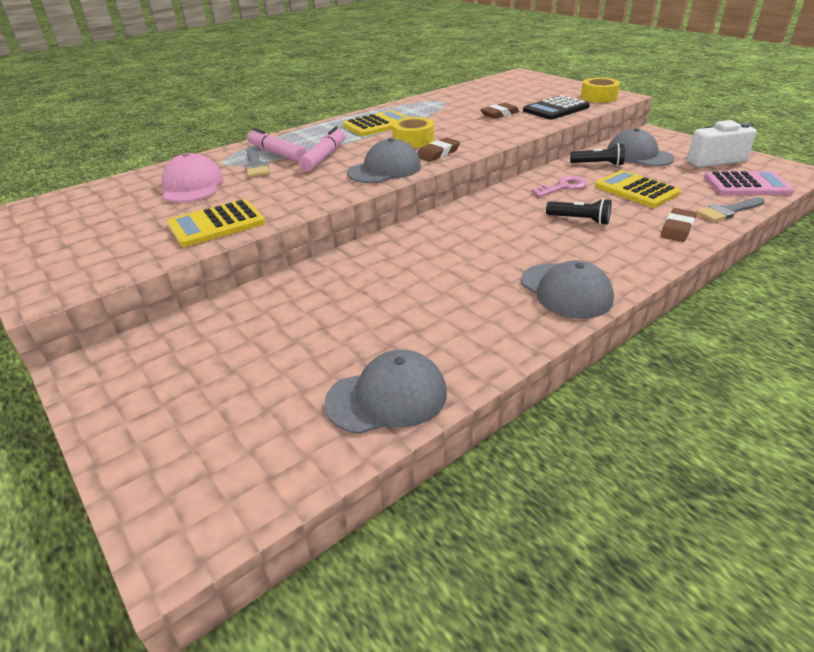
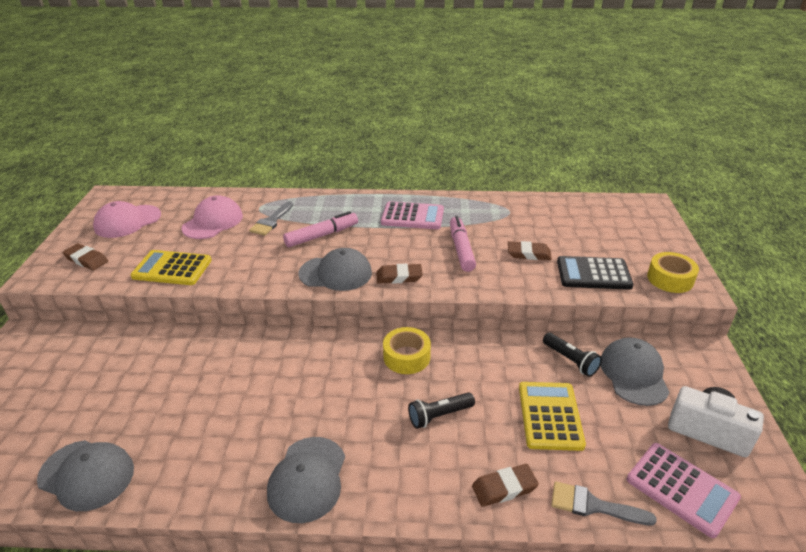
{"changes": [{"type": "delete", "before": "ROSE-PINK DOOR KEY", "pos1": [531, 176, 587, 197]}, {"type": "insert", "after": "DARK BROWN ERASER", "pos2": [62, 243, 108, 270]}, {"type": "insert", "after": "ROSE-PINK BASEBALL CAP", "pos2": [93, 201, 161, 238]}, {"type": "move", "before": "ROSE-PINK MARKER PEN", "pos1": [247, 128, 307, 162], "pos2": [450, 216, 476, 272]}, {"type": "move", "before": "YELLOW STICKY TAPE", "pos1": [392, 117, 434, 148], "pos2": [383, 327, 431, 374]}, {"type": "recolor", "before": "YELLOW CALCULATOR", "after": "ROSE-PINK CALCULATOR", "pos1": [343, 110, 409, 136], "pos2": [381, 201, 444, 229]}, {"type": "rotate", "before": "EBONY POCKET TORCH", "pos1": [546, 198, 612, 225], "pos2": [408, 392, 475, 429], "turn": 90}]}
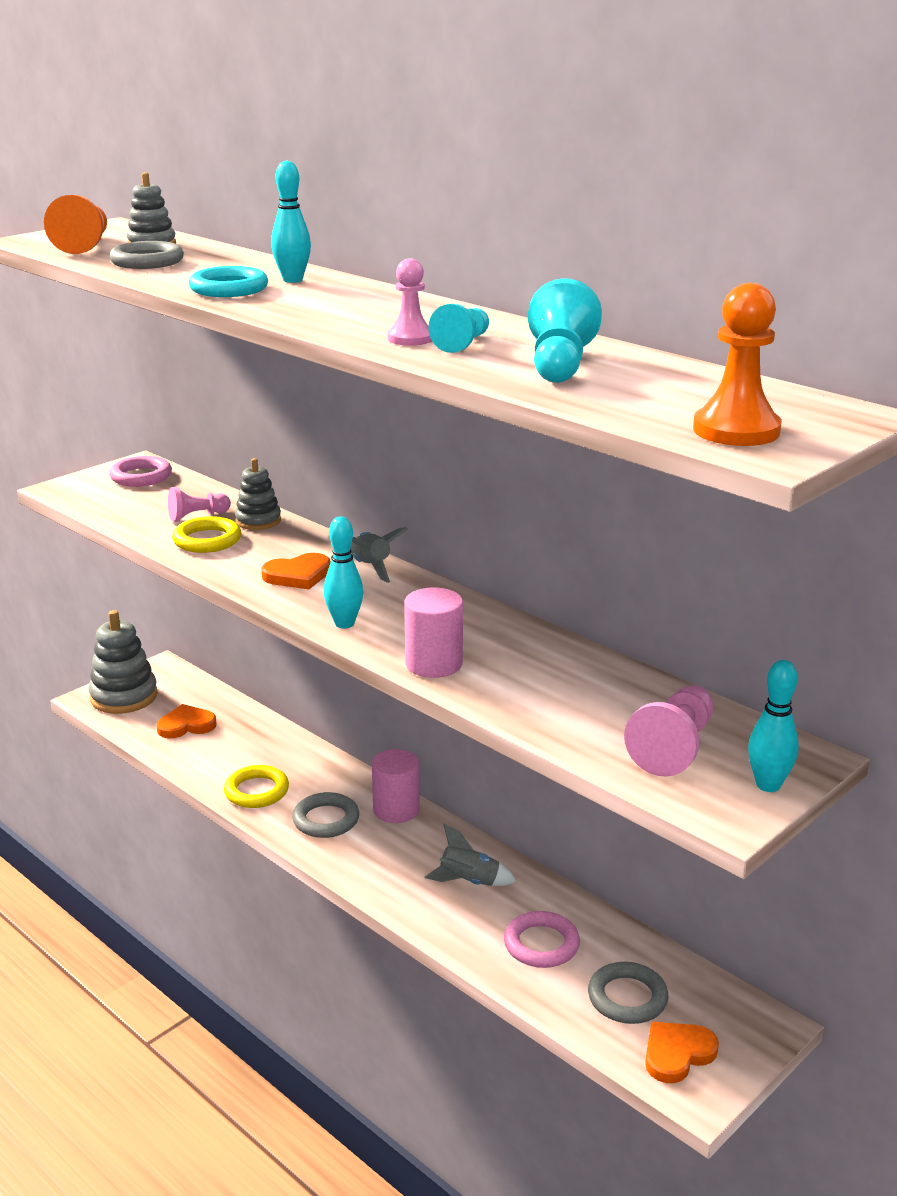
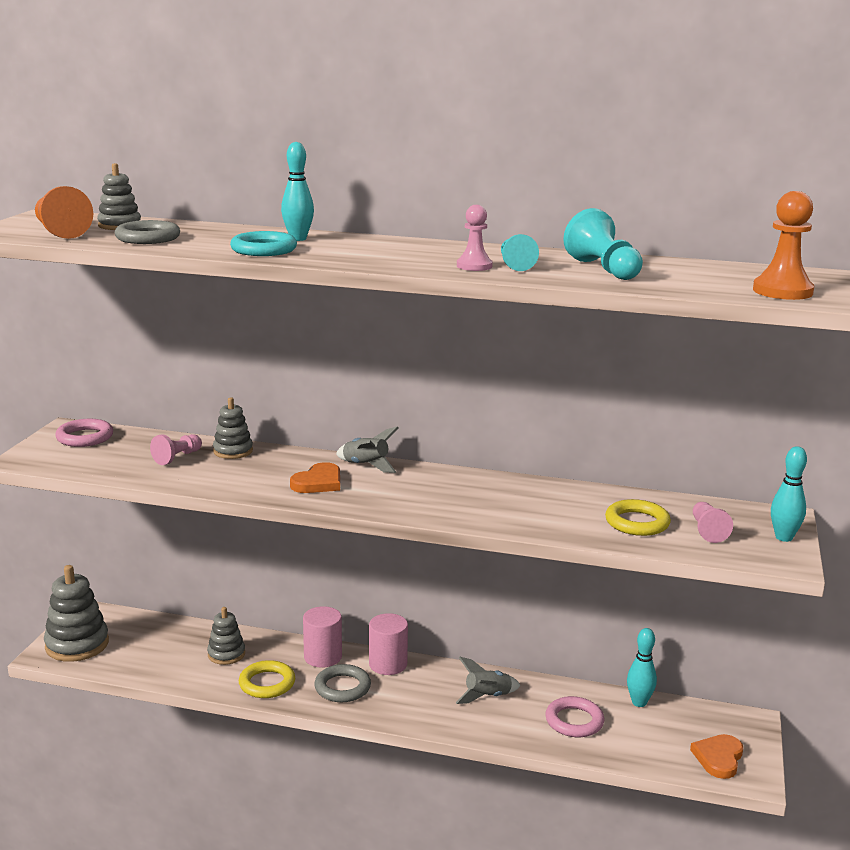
{"changes": [{"type": "delete", "before": "BRIGHT ORANGE HEART SHAPE", "pos1": [156, 704, 216, 738]}, {"type": "delete", "before": "ASH-GREY TORUS", "pos1": [588, 962, 668, 1024]}, {"type": "insert", "after": "ASH-GREY STACKING TOY", "pos2": [207, 607, 245, 665]}, {"type": "move", "before": "YELLOW TORUS", "pos1": [172, 516, 241, 553], "pos2": [605, 499, 671, 536]}, {"type": "move", "before": "AQUA TENPIN", "pos1": [324, 517, 363, 628], "pos2": [627, 628, 657, 707]}, {"type": "move", "before": "ROSE-PINK CYLINDER", "pos1": [404, 588, 463, 678], "pos2": [303, 606, 342, 668]}, {"type": "resize", "before": "ROSE-PINK CHESS PAWN", "pos1": [624, 685, 714, 776], "pos2": [693, 502, 733, 543], "scale": 0.66}]}
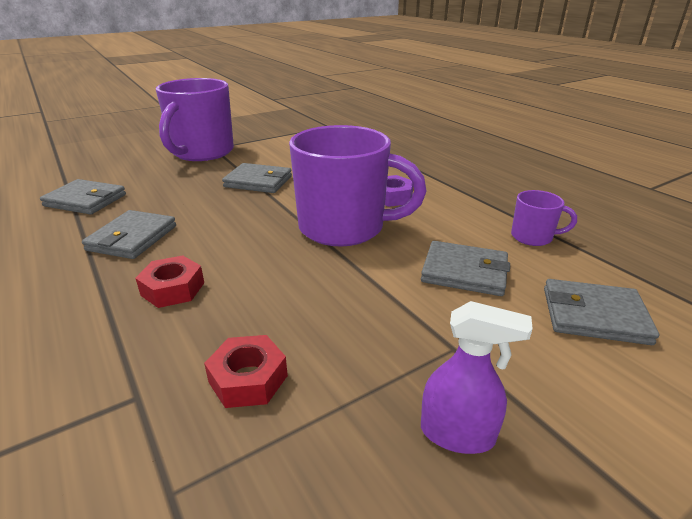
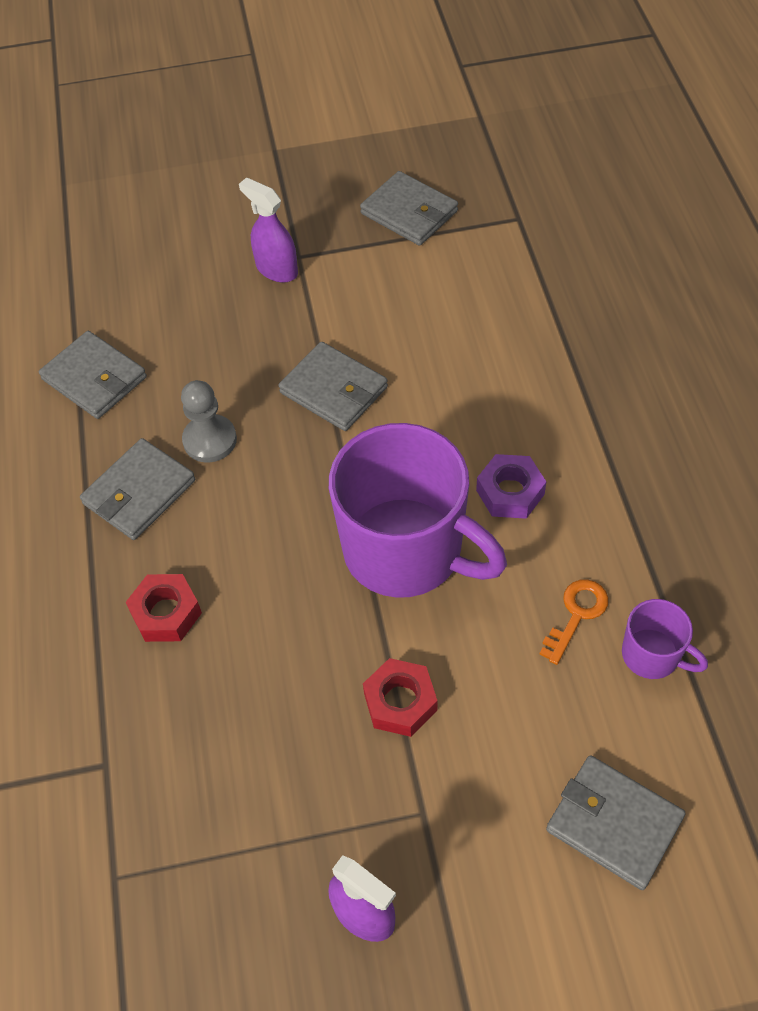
{"changes": [{"type": "insert", "after": "ASH-GREY CHESS PAWN", "pos2": [181, 380, 237, 462]}, {"type": "insert", "after": "BRIGHT ORANGE DOOR KEY", "pos2": [539, 579, 609, 665]}, {"type": "move", "before": "SCARLET HEXAGON NUT", "pos1": [204, 335, 288, 408], "pos2": [363, 658, 437, 737]}, {"type": "move", "before": "ASH-GREY CARD WALLET", "pos1": [421, 241, 510, 296], "pos2": [360, 171, 458, 246]}, {"type": "replace", "before": "PURPLE COFFEE MUG", "after": "PURPLE SPRAY CLEANER", "pos1": [156, 78, 234, 161], "pos2": [239, 177, 298, 283]}]}
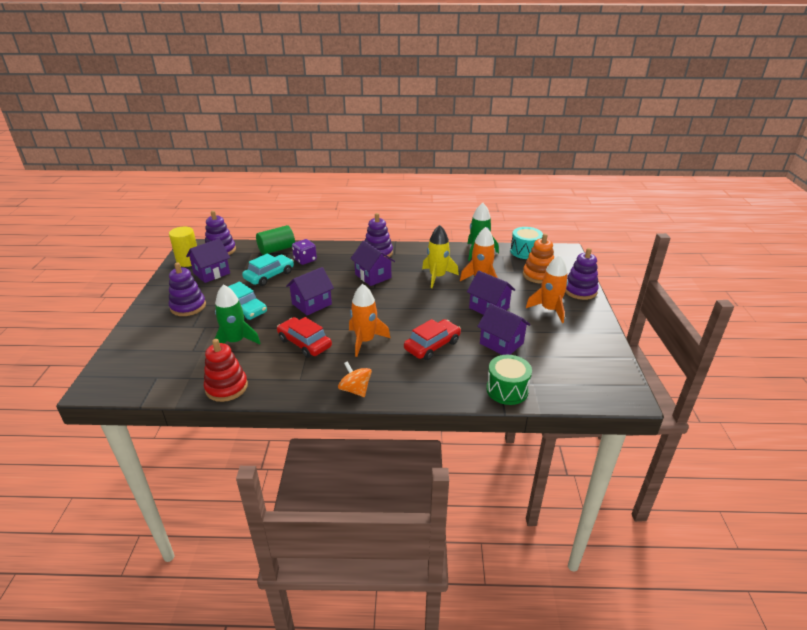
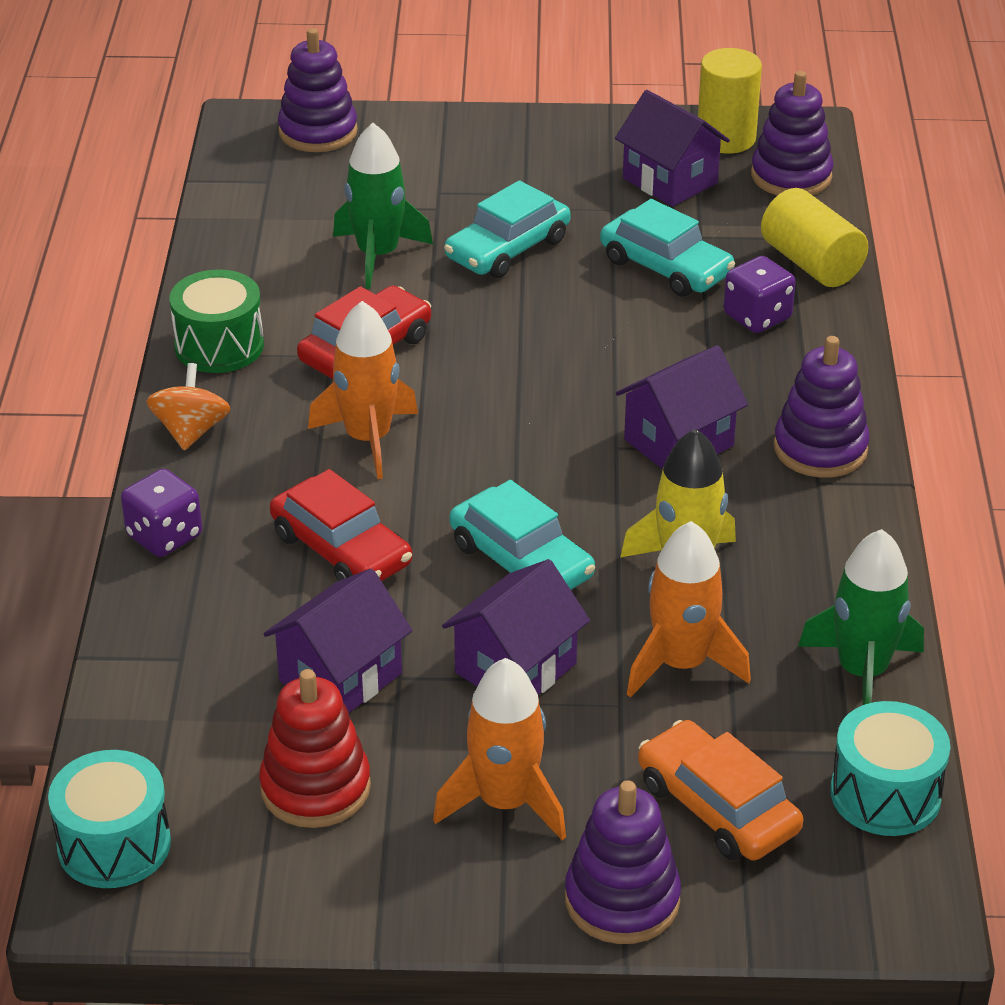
{"changes": [{"type": "delete", "before": "PURPLE TOY HOUSE", "pos1": [286, 267, 334, 315]}, {"type": "insert", "after": "AQUA DRUM", "pos2": [48, 750, 171, 888]}, {"type": "insert", "after": "PURPLE GAME DIE", "pos2": [121, 469, 202, 557]}, {"type": "insert", "after": "AQUA TOY CAR", "pos2": [449, 480, 595, 590]}, {"type": "move", "before": "PURPLE STACKING TOY", "pos1": [169, 263, 206, 316], "pos2": [278, 28, 358, 152]}, {"type": "move", "before": "SCARLET STACKING TOY", "pos1": [204, 339, 248, 402], "pos2": [259, 669, 371, 828]}, {"type": "move", "before": "EMERALD DRUM", "pos1": [486, 355, 532, 405], "pos2": [169, 269, 264, 373]}, {"type": "replace", "before": "BRIGHT ORANGE STACKING TOY", "after": "BRIGHT ORANGE TOY CAR", "pos1": [523, 234, 554, 284], "pos2": [638, 720, 803, 861]}, {"type": "recolor", "before": "EMERALD CYLINDER", "after": "YELLOW CYLINDER", "pos1": [256, 225, 295, 255], "pos2": [761, 188, 868, 287]}, {"type": "rotate", "before": "BRIGHT ORANGE WHIRLIGIG", "pos1": [338, 361, 372, 397], "pos2": [146, 363, 231, 451], "turn": -45}]}
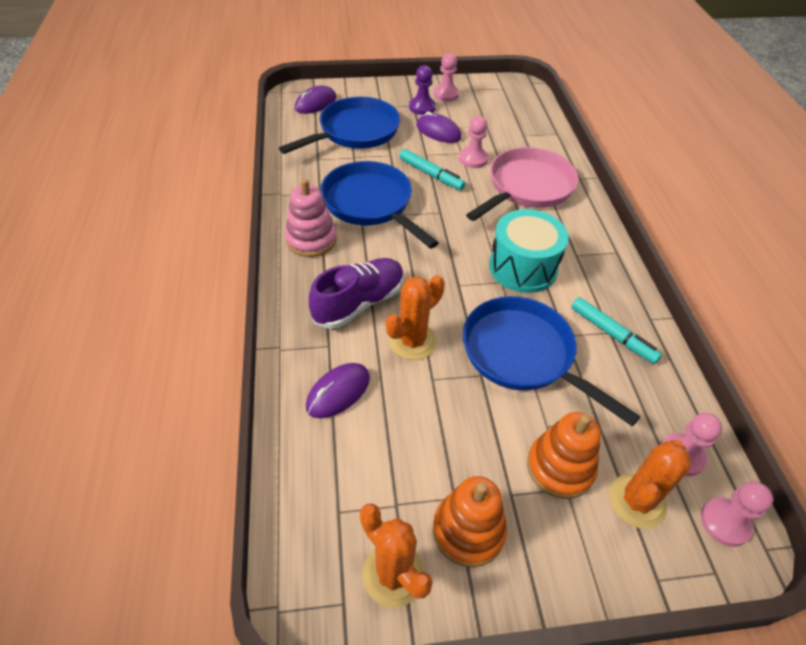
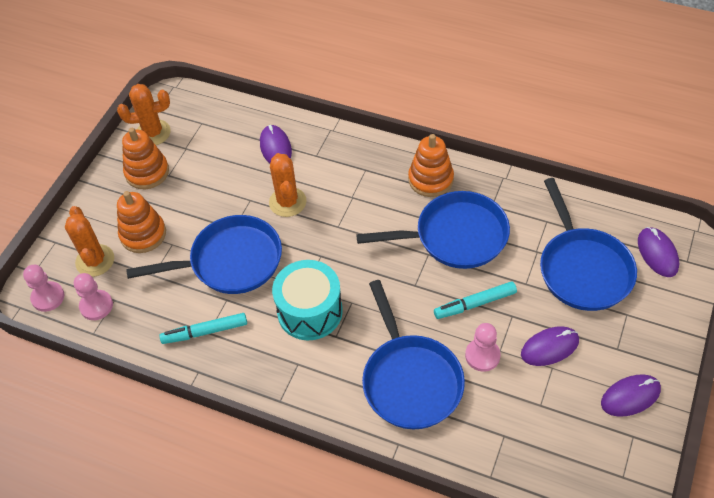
{"changes": [{"type": "delete", "before": "PURPLE SHOE", "pos1": [309, 258, 404, 329]}, {"type": "delete", "before": "PURPLE CHESS PAWN", "pos1": [409, 65, 436, 115]}, {"type": "replace", "before": "ROSE-PINK CHESS PAWN", "after": "PURPLE MOUSE", "pos1": [433, 53, 459, 102], "pos2": [601, 374, 661, 417]}, {"type": "recolor", "before": "ROSE-PINK STACKING TOY", "after": "BRIGHT ORANGE STACKING TOY", "pos1": [285, 179, 337, 257], "pos2": [408, 134, 454, 197]}, {"type": "recolor", "before": "ROSE-PINK FRYING PAN", "after": "COBALT FRYING PAN", "pos1": [466, 147, 579, 221], "pos2": [362, 280, 465, 429]}]}
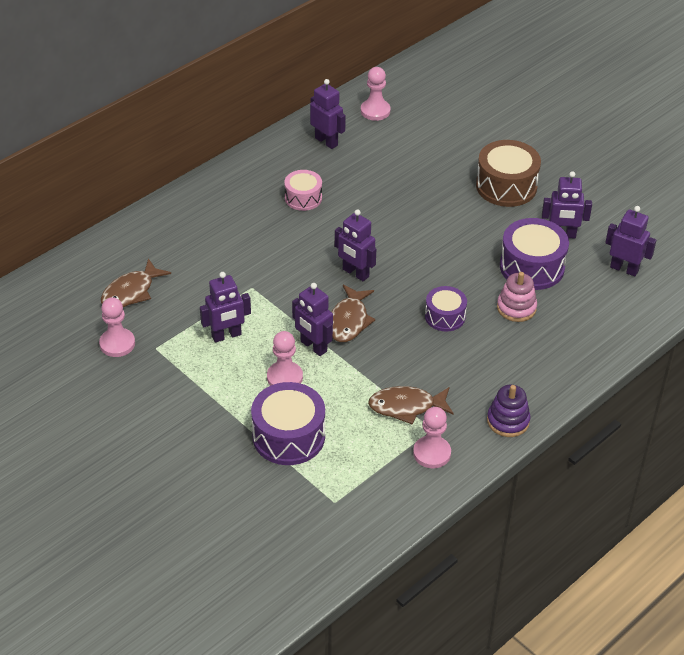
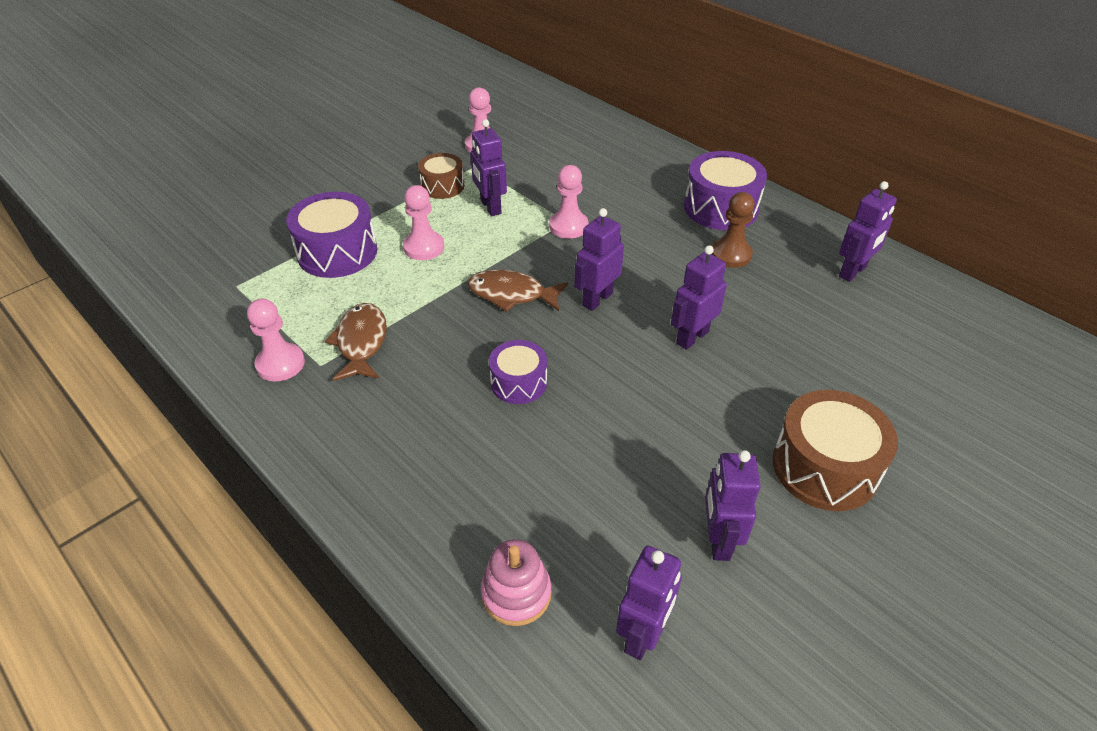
{"changes": [{"type": "delete", "before": "DARK BROWN FISH FIGURE", "pos1": [101, 258, 171, 307]}, {"type": "delete", "before": "PURPLE STACKING TOY", "pos1": [487, 385, 531, 437]}, {"type": "insert", "after": "DARK BROWN DRUM", "pos2": [418, 153, 464, 199]}, {"type": "move", "before": "PURPLE TOY ROBOT", "pos1": [292, 283, 333, 356], "pos2": [671, 245, 727, 350]}, {"type": "move", "before": "ROSE-PINK CHESS PAWN", "pos1": [361, 67, 390, 121], "pos2": [549, 165, 589, 239]}, {"type": "move", "before": "ROSE-PINK STACKING TOY", "pos1": [497, 272, 537, 322], "pos2": [481, 539, 552, 626]}, {"type": "move", "before": "PURPLE DRUM", "pos1": [500, 218, 569, 290], "pos2": [684, 151, 767, 230]}, {"type": "replace", "before": "ROSE-PINK DRUM", "after": "DARK BROWN CHESS PAWN", "pos1": [284, 170, 322, 211], "pos2": [712, 192, 755, 268]}]}
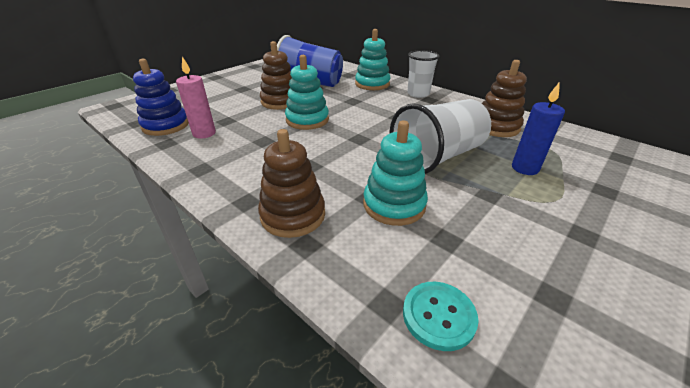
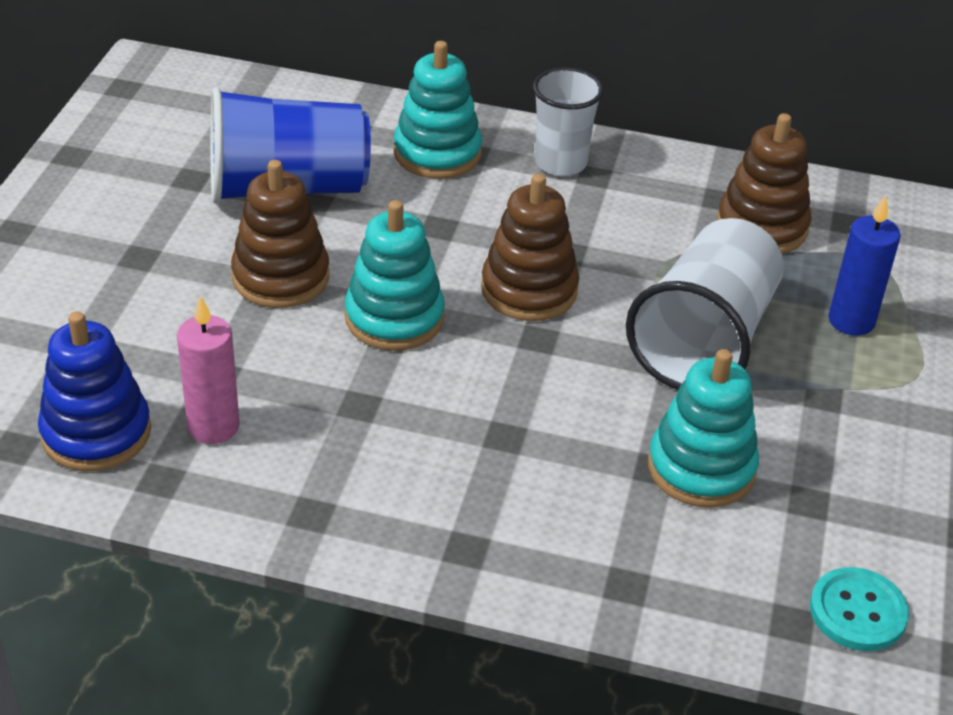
{"changes": [{"type": "move", "before": "DARK BROWN STACKING TOY", "pos1": [258, 129, 325, 238], "pos2": [481, 173, 579, 321]}]}
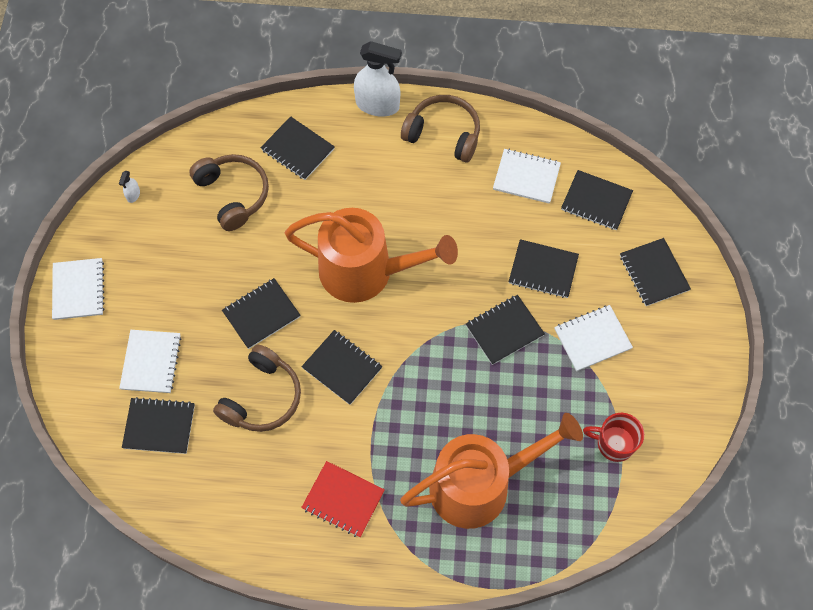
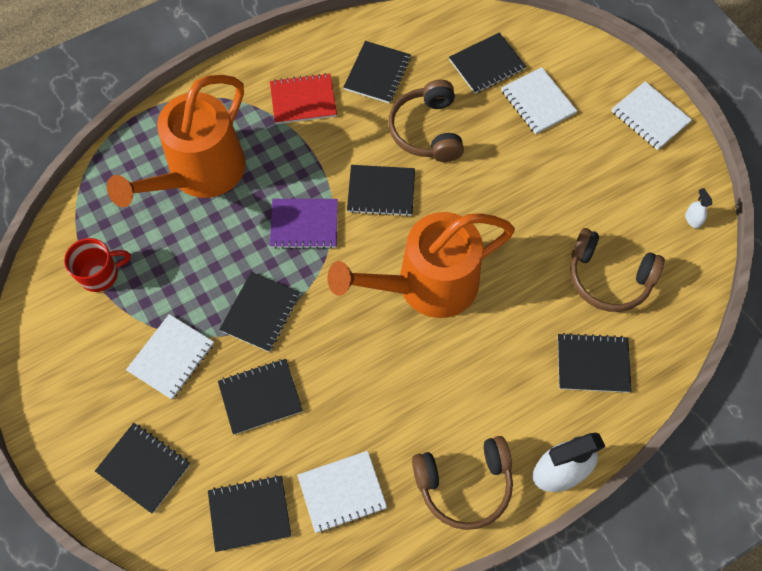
{"changes": [{"type": "insert", "after": "PURPLE NOTEPAD", "pos2": [270, 199, 338, 249]}, {"type": "move", "before": "EBONY NOTEPAD", "pos1": [222, 278, 301, 349], "pos2": [344, 41, 411, 104]}]}
